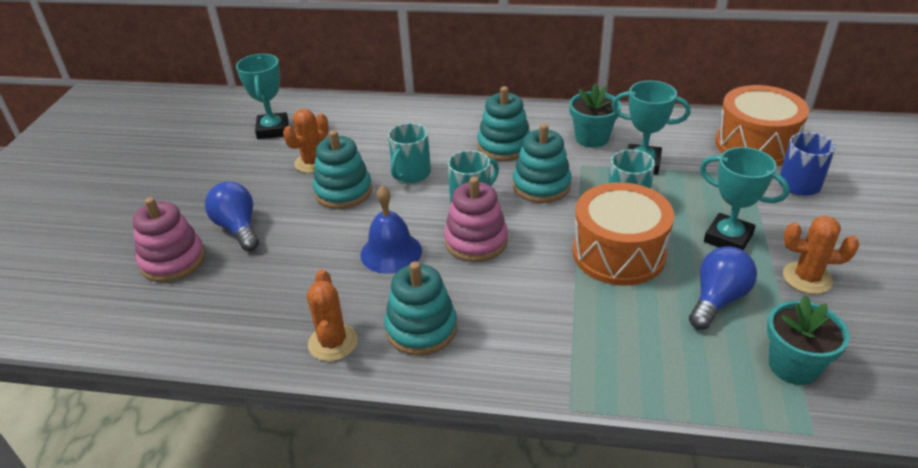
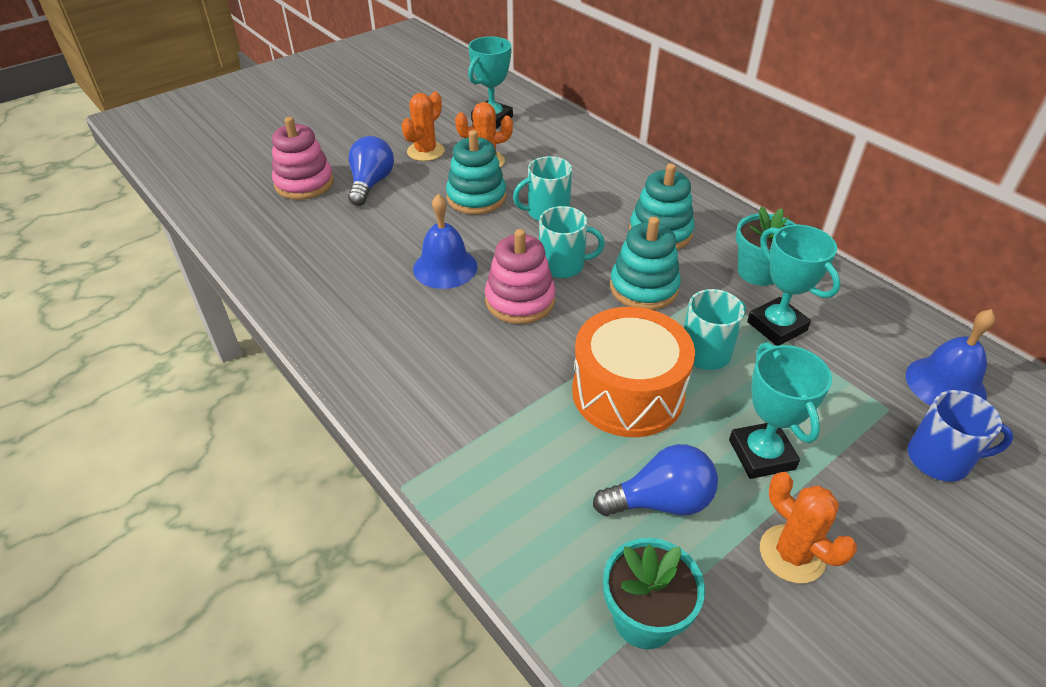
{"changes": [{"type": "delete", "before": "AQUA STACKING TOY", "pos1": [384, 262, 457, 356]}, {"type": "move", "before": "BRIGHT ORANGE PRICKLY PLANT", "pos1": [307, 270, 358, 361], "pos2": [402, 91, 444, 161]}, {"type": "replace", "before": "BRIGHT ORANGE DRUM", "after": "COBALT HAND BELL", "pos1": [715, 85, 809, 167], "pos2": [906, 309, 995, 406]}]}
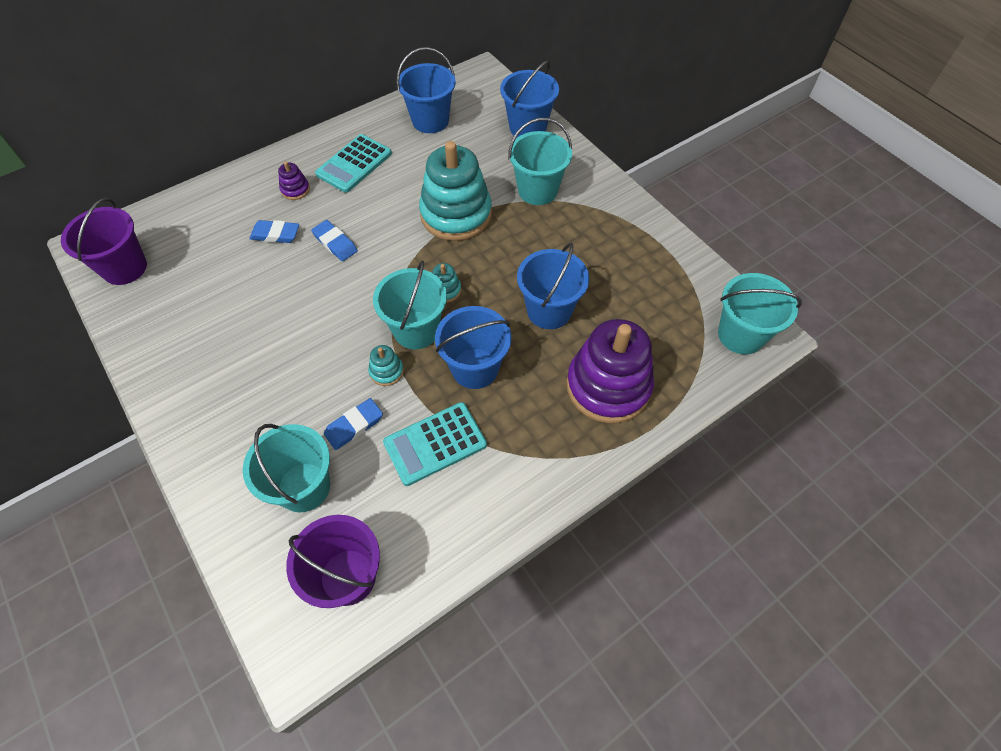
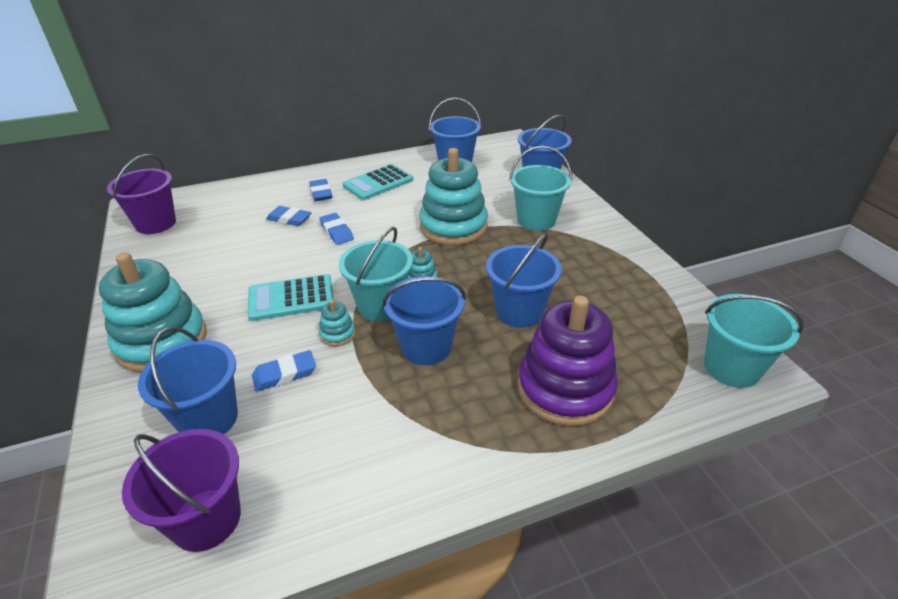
{"changes": [{"type": "insert", "after": "AQUA STACKING TOY", "pos2": [99, 252, 207, 372]}, {"type": "move", "before": "AQUA CALCULATOR", "pos1": [383, 402, 487, 486], "pos2": [247, 274, 334, 321]}, {"type": "replace", "before": "PURPLE STACKING TOY", "after": "COBALT ERASER", "pos1": [278, 161, 310, 200], "pos2": [309, 179, 332, 201]}, {"type": "recolor", "before": "AQUA BUCKET", "after": "COBALT BUCKET", "pos1": [243, 424, 330, 512], "pos2": [138, 327, 238, 435]}]}
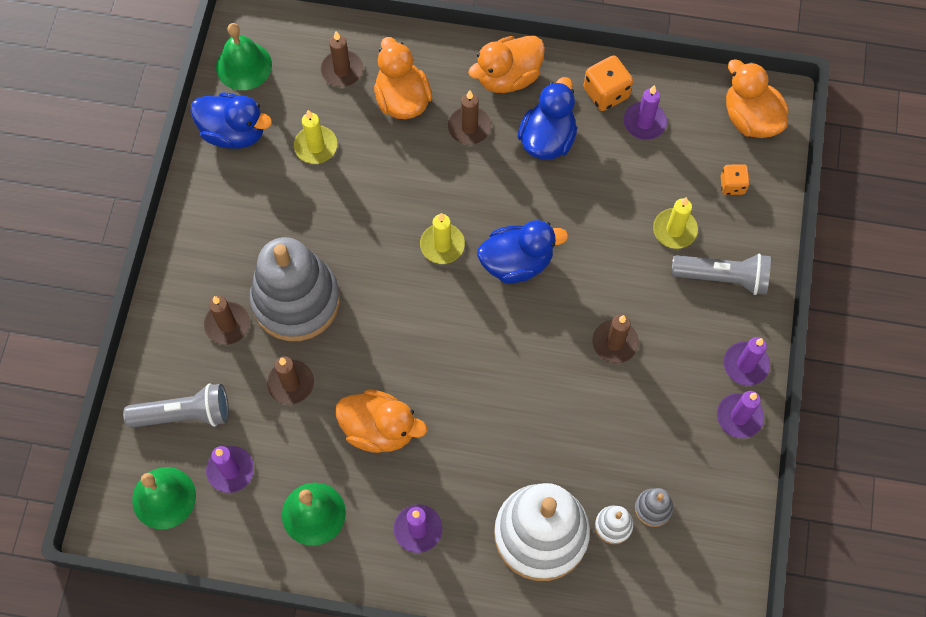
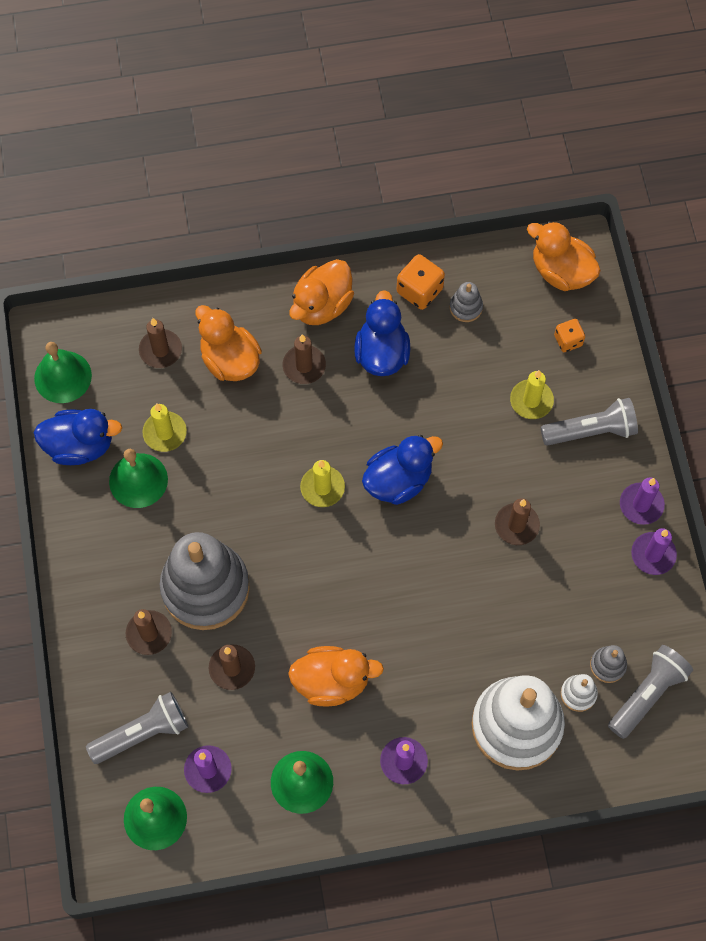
{"changes": [{"type": "insert", "after": "EMERALD HAND BELL", "pos2": [109, 449, 168, 508]}, {"type": "insert", "after": "ASH-GREY POCKET TORCH", "pos2": [608, 645, 693, 739]}, {"type": "replace", "before": "PURPLE WAX CANDLE", "after": "ASH-GREY STACKING TOY", "pos1": [624, 85, 667, 140], "pos2": [450, 282, 483, 322]}]}
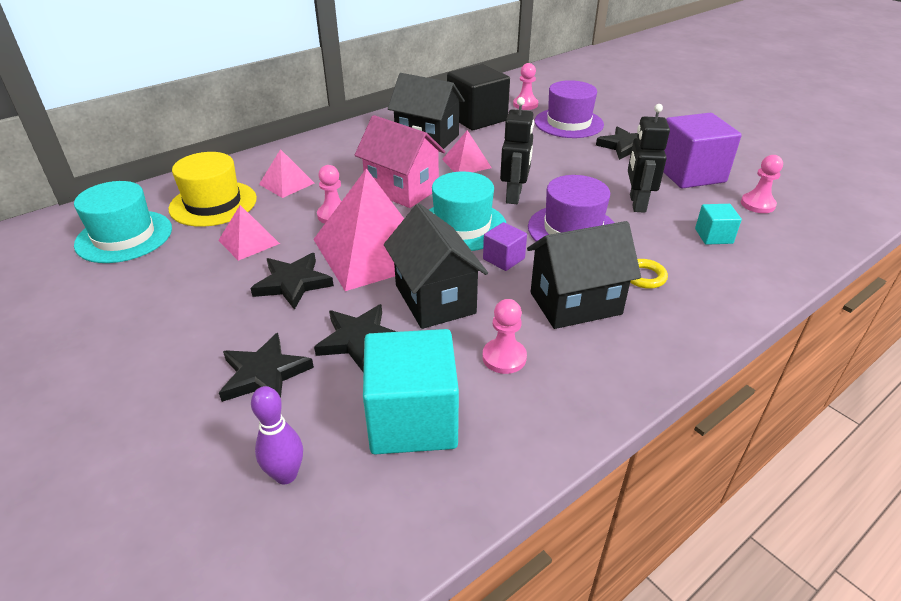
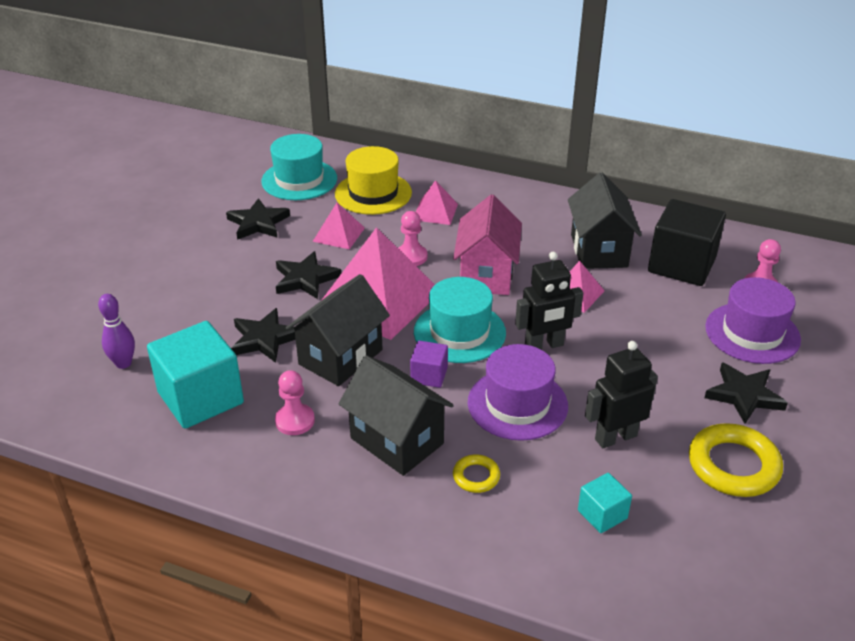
{"changes": [{"type": "delete", "before": "ROSE-PINK CHESS PAWN", "pos1": [741, 155, 783, 213]}, {"type": "move", "before": "EBONY STAR SHAPE", "pos1": [219, 333, 314, 402], "pos2": [226, 198, 290, 240]}, {"type": "replace", "before": "PURPLE CUBE", "after": "YELLOW TORUS", "pos1": [663, 113, 742, 188], "pos2": [689, 423, 783, 497]}]}
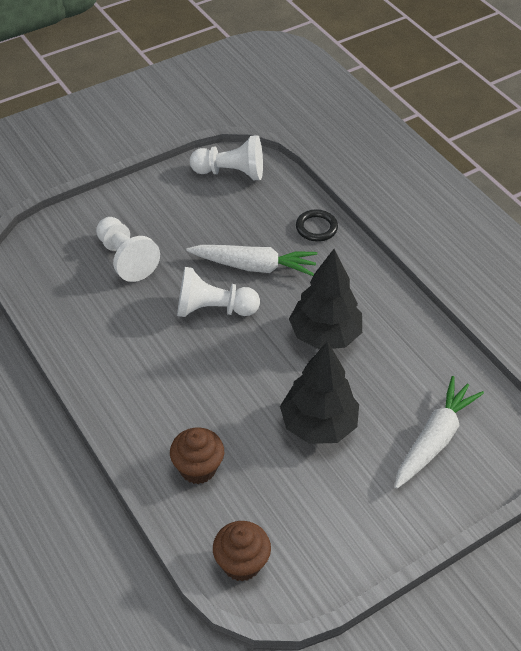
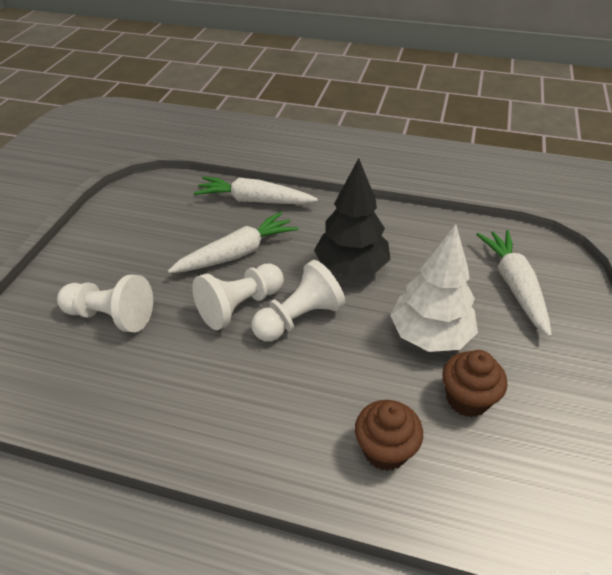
{"changes": [{"type": "move", "before": "WHITE CHESS PAWN", "pos1": [190, 135, 263, 180], "pos2": [251, 260, 346, 342]}, {"type": "move", "before": "DARK BROWN FAIRY CAKE", "pos1": [213, 521, 271, 581], "pos2": [442, 350, 507, 417]}, {"type": "replace", "before": "EBONY TORUS", "after": "WHITE TOY CARROT", "pos1": [296, 209, 338, 242], "pos2": [193, 176, 318, 204]}, {"type": "recolor", "before": "EBONY TOY TREE", "after": "WHITE TOY TREE", "pos1": [280, 341, 359, 444], "pos2": [390, 224, 478, 352]}]}
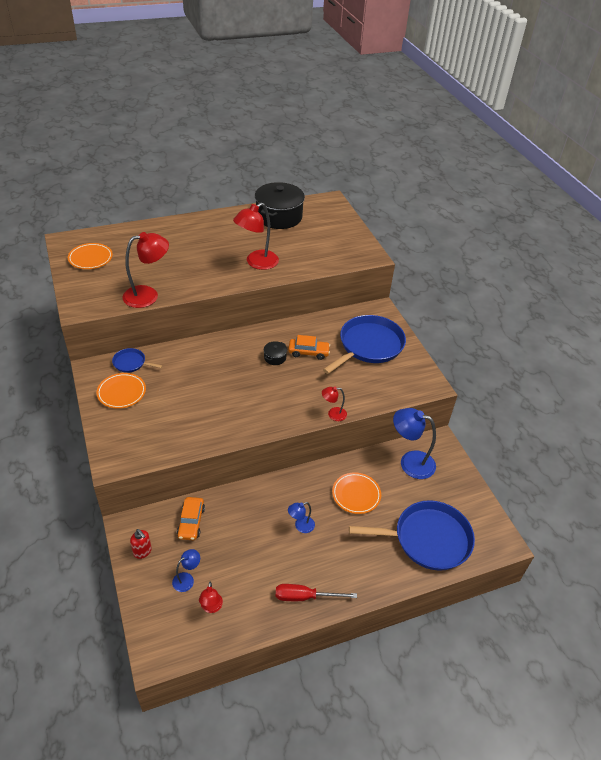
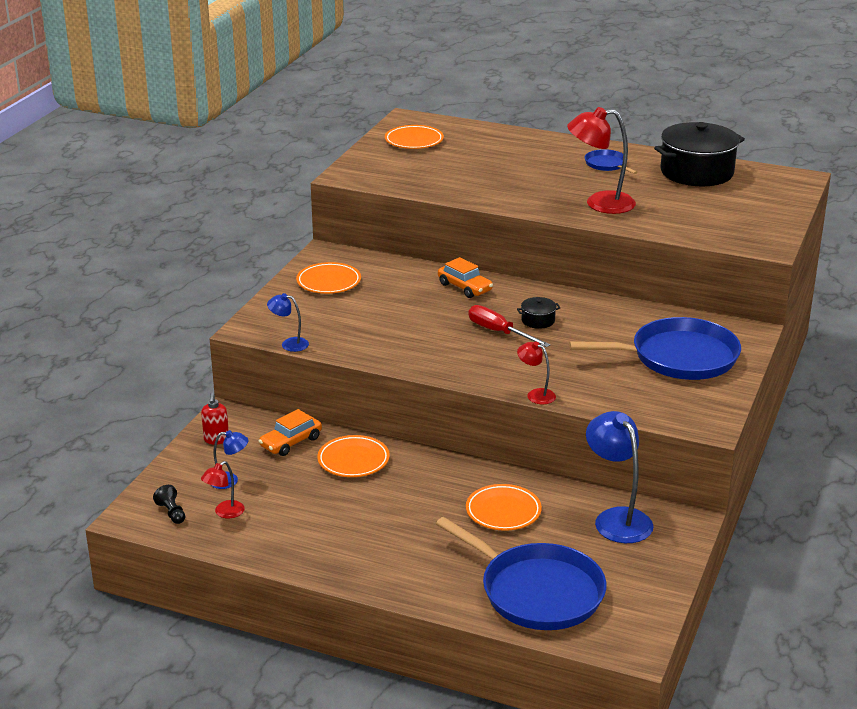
{"changes": [{"type": "delete", "before": "SCARLET LAMP", "pos1": [122, 232, 169, 308]}, {"type": "insert", "after": "EBONY CHESS PAWN", "pos2": [153, 485, 185, 524]}, {"type": "insert", "after": "BRIGHT ORANGE FLAT DISH", "pos2": [317, 435, 390, 477]}, {"type": "move", "before": "COBALT FRYING PAN", "pos1": [112, 348, 163, 373], "pos2": [585, 149, 638, 174]}, {"type": "move", "before": "SCARLET HAND SCREWDRIVER", "pos1": [276, 584, 357, 601], "pos2": [468, 305, 550, 347]}, {"type": "move", "before": "BRIGHT ORANGE TOY CAR", "pos1": [288, 335, 330, 360], "pos2": [438, 257, 493, 298]}, {"type": "move", "before": "COBALT LAMP", "pos1": [288, 502, 315, 533], "pos2": [267, 293, 309, 352]}]}
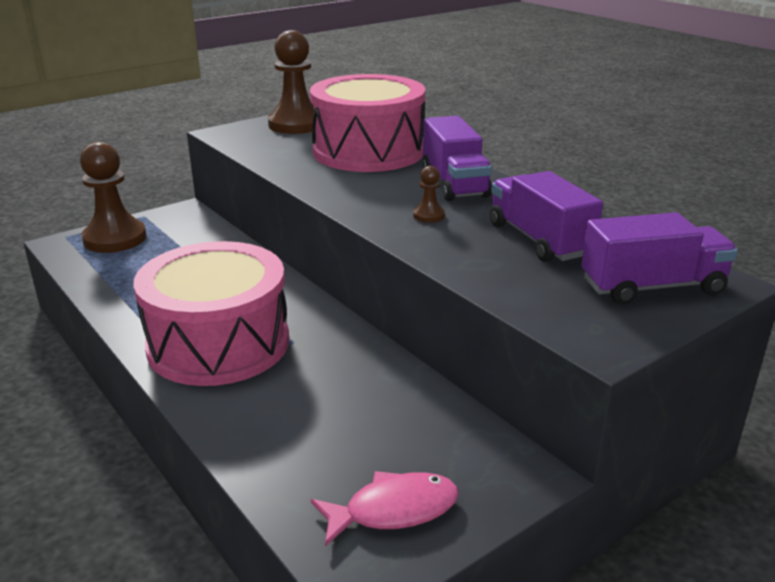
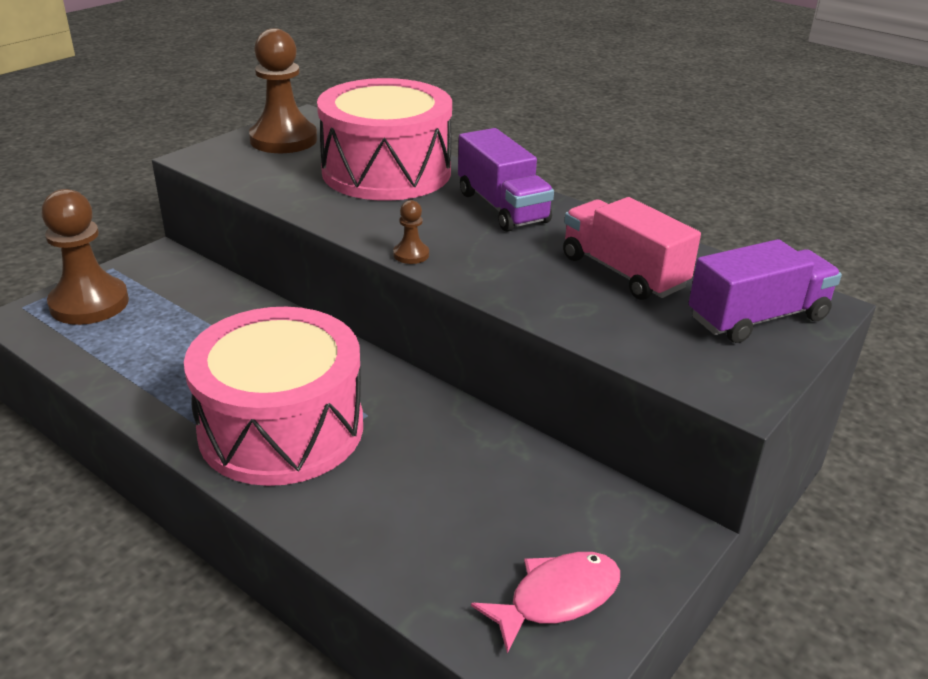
{"changes": [{"type": "move", "before": "DARK BROWN CHESS PAWN", "pos1": [413, 166, 445, 223], "pos2": [393, 200, 429, 264]}, {"type": "recolor", "before": "PURPLE LORRY", "after": "ROSE-PINK LORRY", "pos1": [490, 171, 603, 262], "pos2": [563, 197, 701, 300]}]}
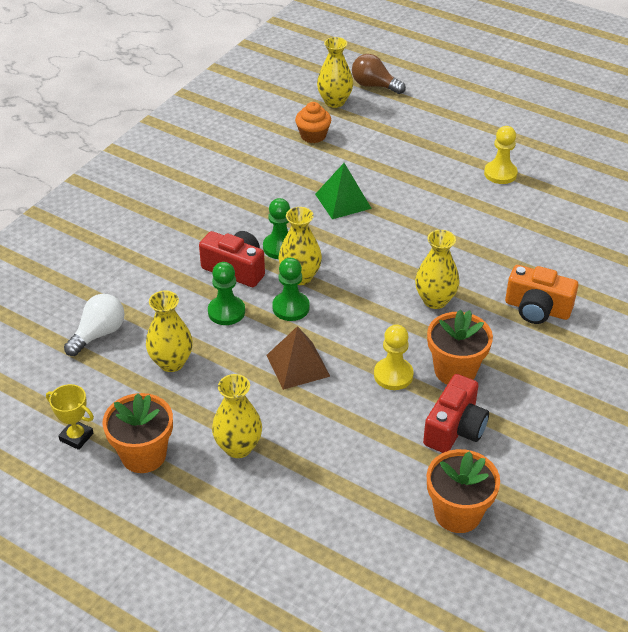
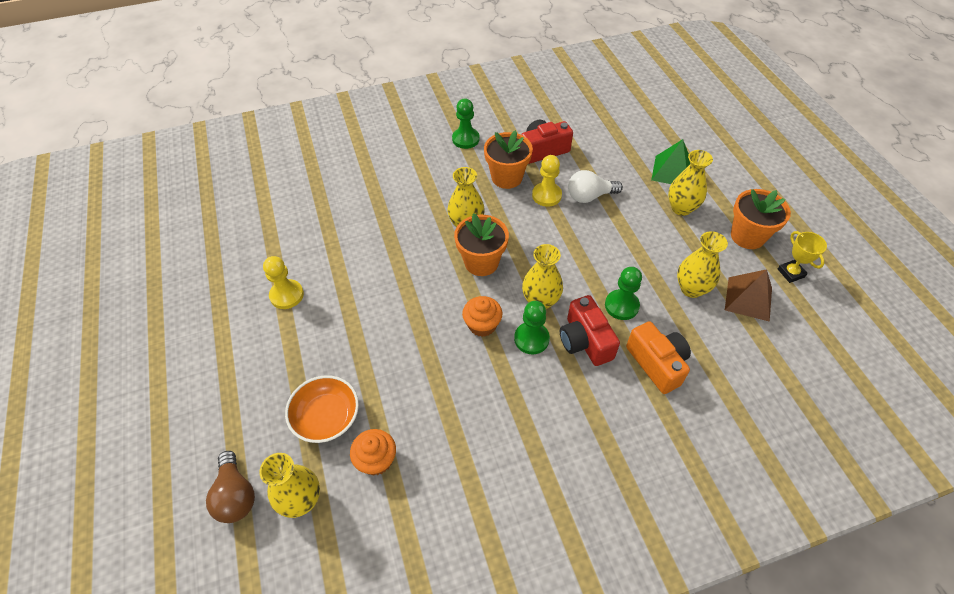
{"changes": [{"type": "insert", "after": "BRIGHT ORANGE SERVING BOWL", "pos2": [285, 375, 359, 443]}, {"type": "insert", "after": "BRIGHT ORANGE FAIRY CAKE", "pos2": [462, 296, 502, 337]}, {"type": "move", "before": "WHITE LIGHT BULB", "pos1": [64, 294, 125, 356], "pos2": [568, 170, 623, 203]}, {"type": "move", "before": "DARK BROWN SOLID PYRAMID", "pos1": [267, 326, 330, 390], "pos2": [725, 269, 772, 322]}, {"type": "move", "before": "EMERALD CHESS PAWN", "pos1": [272, 258, 310, 321], "pos2": [452, 99, 480, 149]}, {"type": "move", "before": "EMERALD SOLID PYRAMID", "pos1": [315, 163, 372, 219], "pos2": [651, 139, 690, 184]}, {"type": "move", "before": "BRIGHT ORANGE POTTED PLANT", "pos1": [427, 449, 500, 533], "pos2": [454, 213, 509, 276]}, {"type": "move", "before": "BRIGHT ORANGE COMPACT CAMERA", "pos1": [505, 265, 578, 324], "pos2": [626, 321, 691, 394]}]}
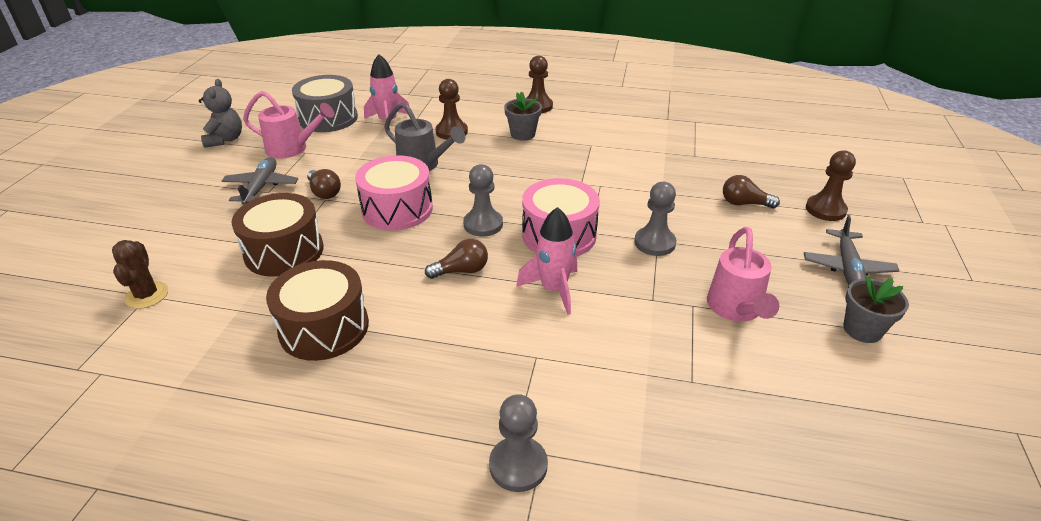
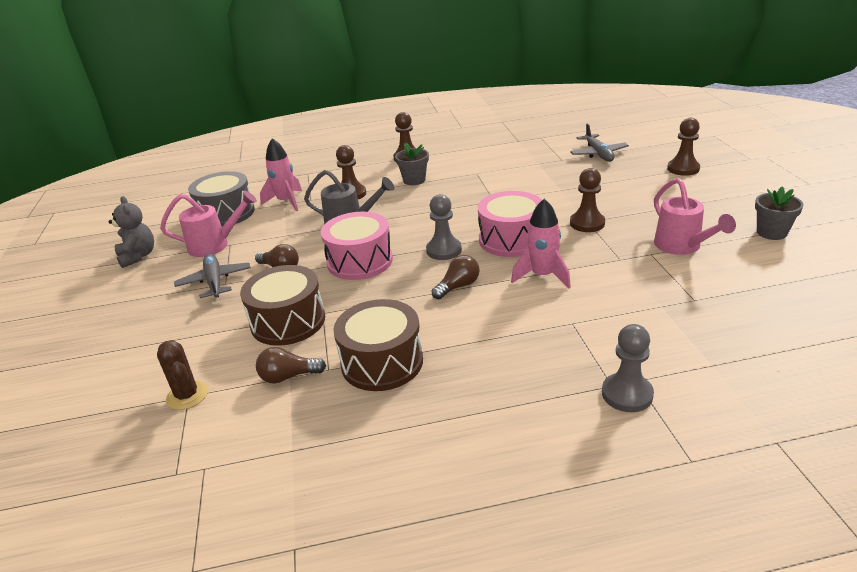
{"changes": [{"type": "move", "before": "DARK BROWN LIGHT BULB", "pos1": [723, 175, 780, 208], "pos2": [256, 347, 326, 384]}, {"type": "move", "before": "ASH-GREY AEROPLANE", "pos1": [804, 215, 899, 285], "pos2": [570, 124, 629, 162]}, {"type": "recolor", "before": "ASH-GREY CHESS PAWN", "after": "DARK BROWN CHESS PAWN", "pos1": [634, 182, 676, 256], "pos2": [570, 168, 605, 232]}]}
